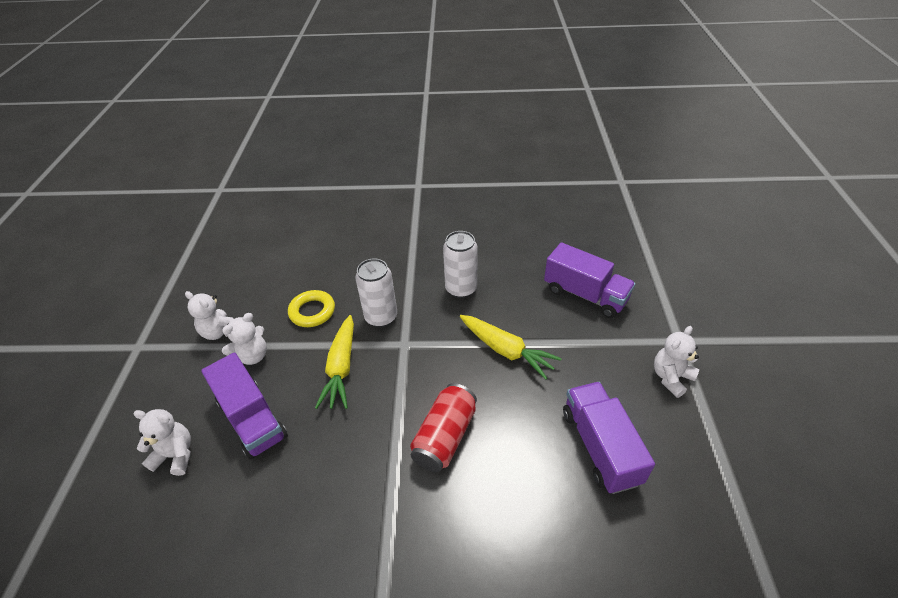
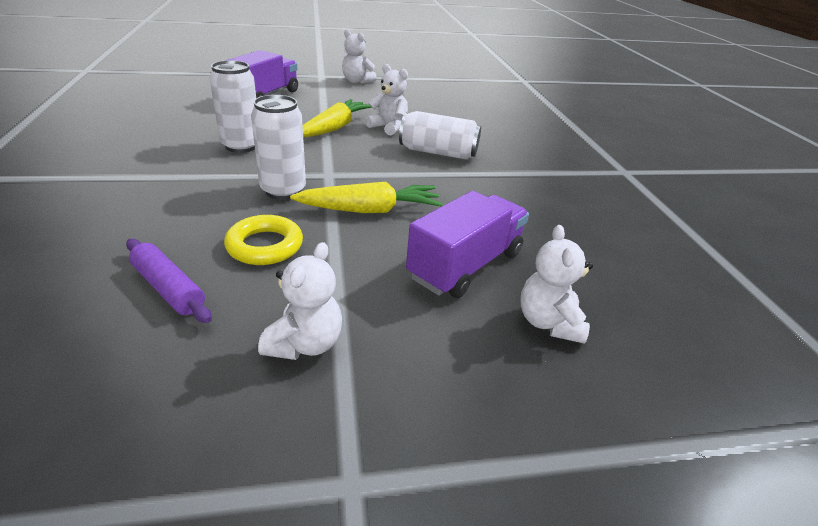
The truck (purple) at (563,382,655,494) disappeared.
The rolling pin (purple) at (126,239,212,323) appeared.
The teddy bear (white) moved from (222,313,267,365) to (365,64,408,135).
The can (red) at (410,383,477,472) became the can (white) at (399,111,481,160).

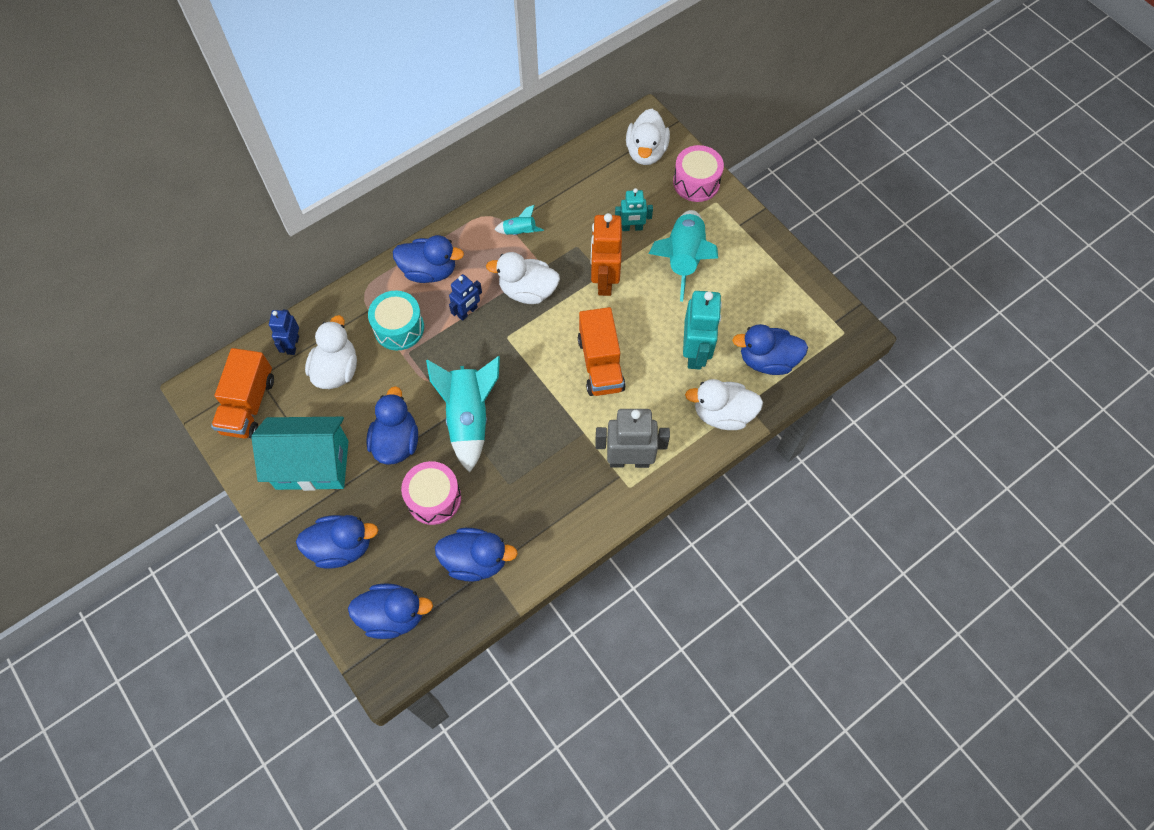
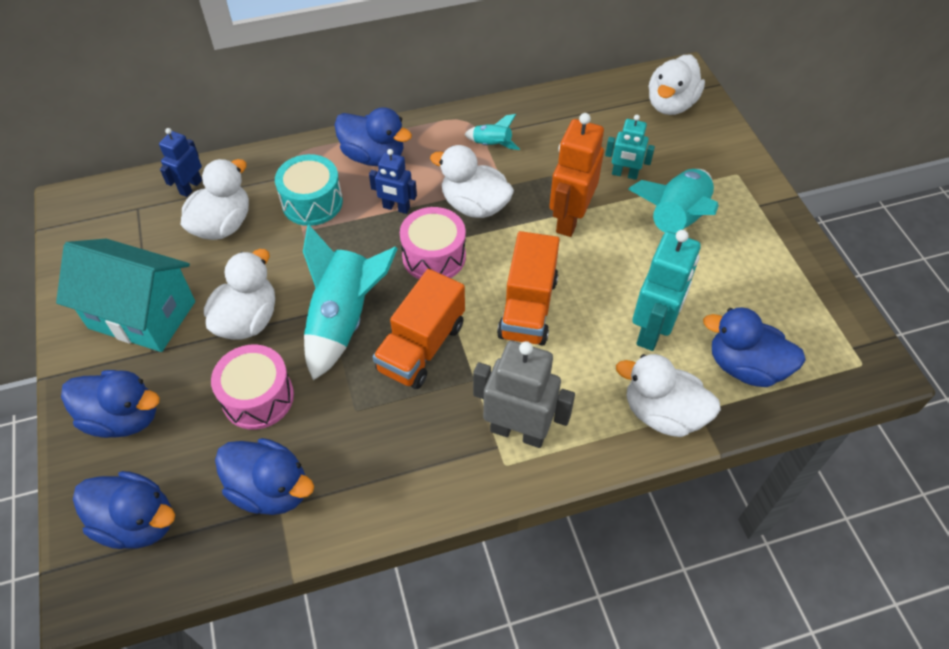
The truck (orange) moved from (211,348,274,439) to (373,269,465,389).
The drum (pink) moved from (673,145,724,202) to (400,207,466,279).
The duck (blue) at (366,386,418,465) became the duck (white) at (204,249,275,340).
The robot (blue) at (449,274,482,321) turned 45 degrees clockwise.

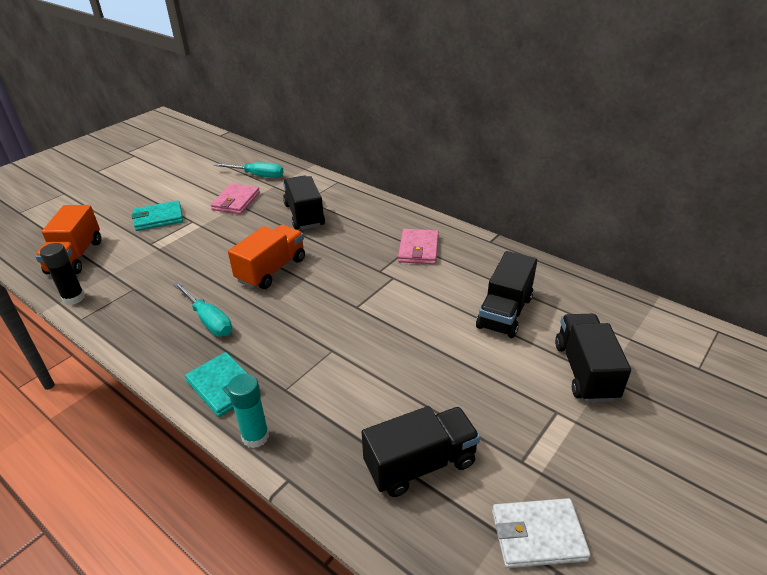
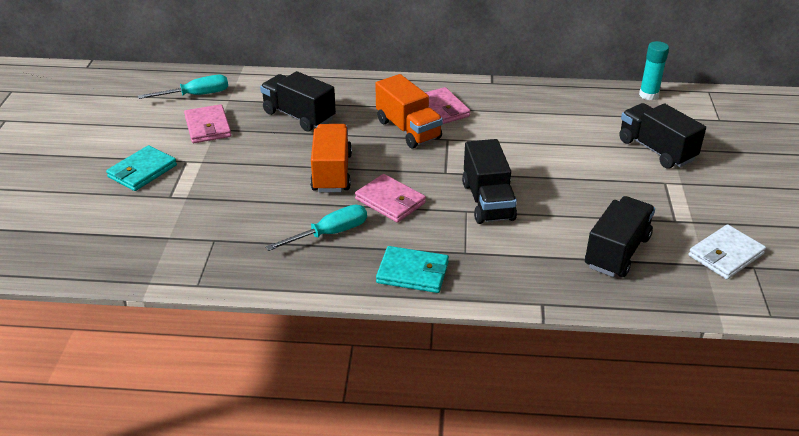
The glue stick (black) at (40,243,85,305) disappeared.
The wallet (pink) at (355,174,426,223) appeared.
The truck (orange) moved from (35,205,101,274) to (375,74,443,148).
The glue stick (turquoise) moved from (227,374,269,448) to (639,41,669,100).
The truck (black) moved from (476,251,537,338) to (462,139,517,224).
The screwdriver (turquoise) at (173,282,232,337) turned 45 degrees counterclockwise.

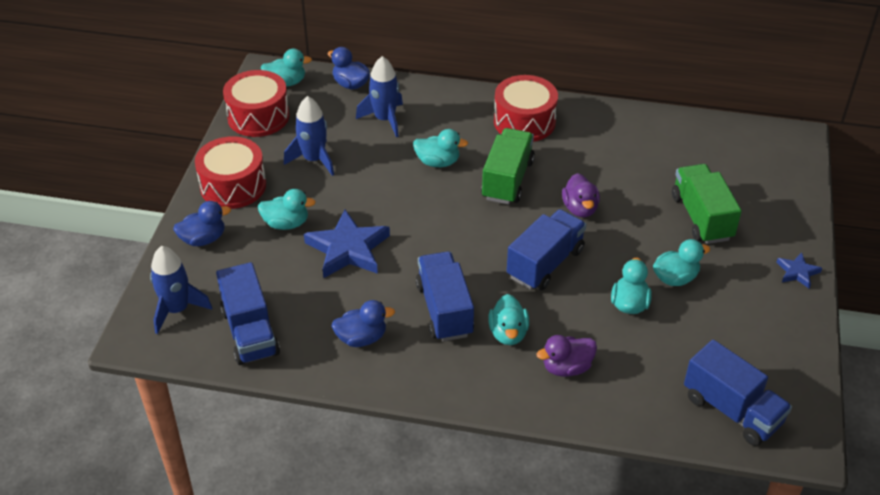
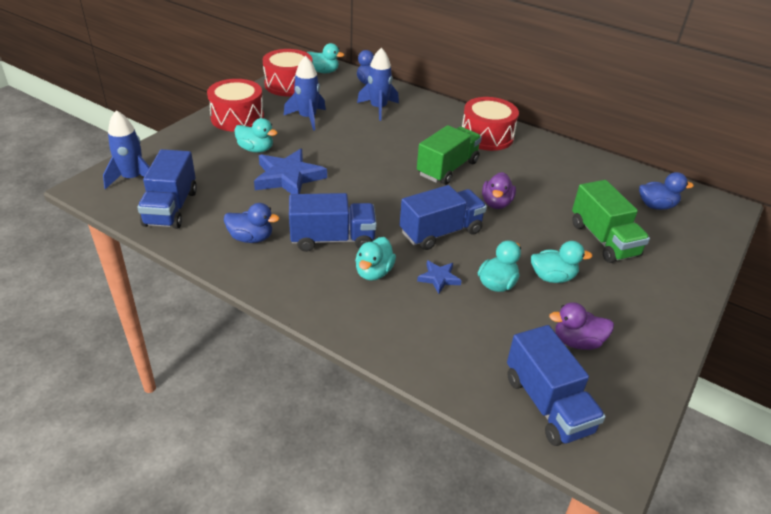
The duck (turquoise) at (413,129,468,167) disappeared.
The duck (blue) moved from (173,201,231,246) to (639,172,694,210).
The duck (purple) moved from (536,335,597,377) to (549,302,614,350).
The star (blue) moved from (776,252,822,289) to (417,260,462,294).
The truck (blue) at (416,251,474,341) turned 75 degrees clockwise.
The truck (green) at (672,164,742,244) turned 150 degrees clockwise.

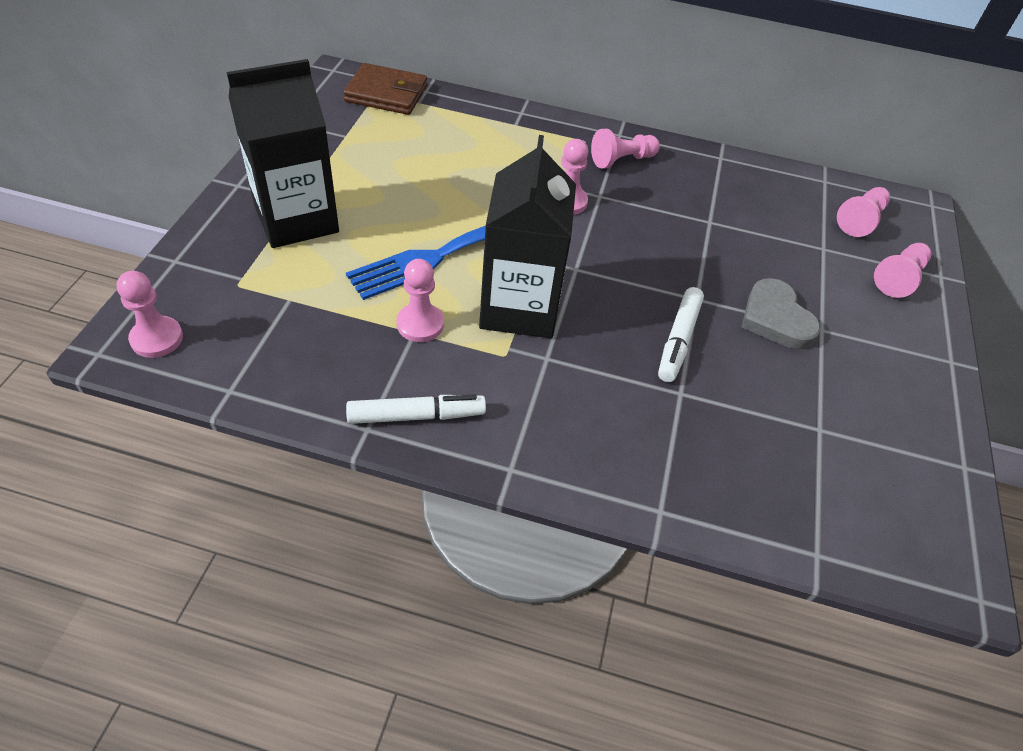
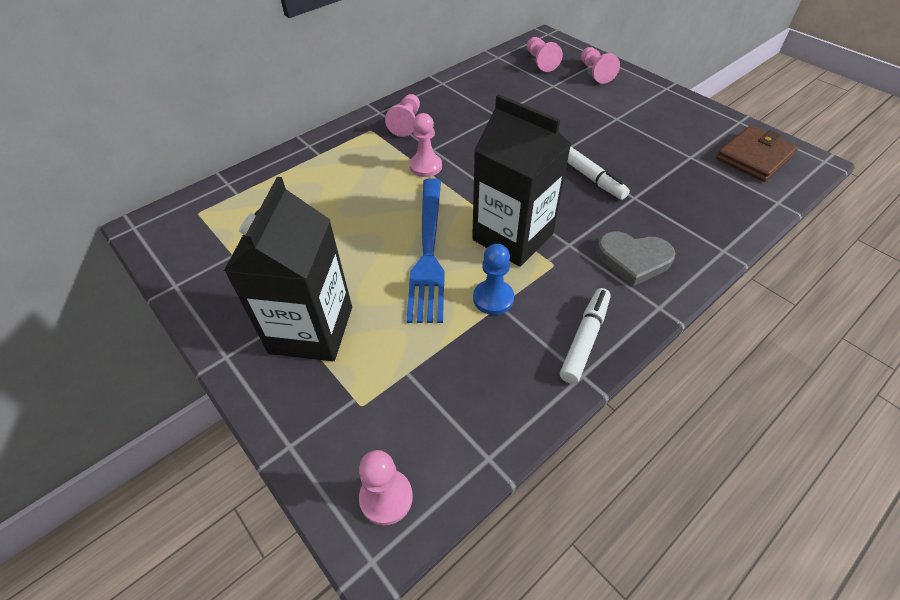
The wallet (brown) moved from (343,63,427,115) to (716,125,798,182).
The heart (grey) moved from (741,278,820,349) to (596,232,676,286).
The pawn (pink) at (396,259,444,342) became the pawn (blue) at (473,244,514,315).

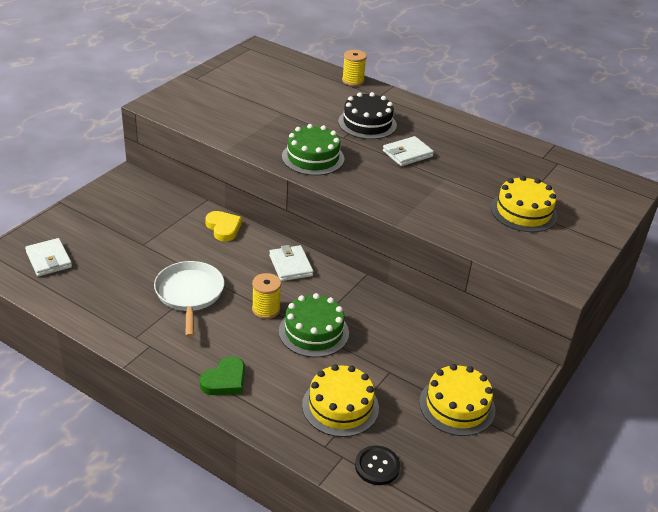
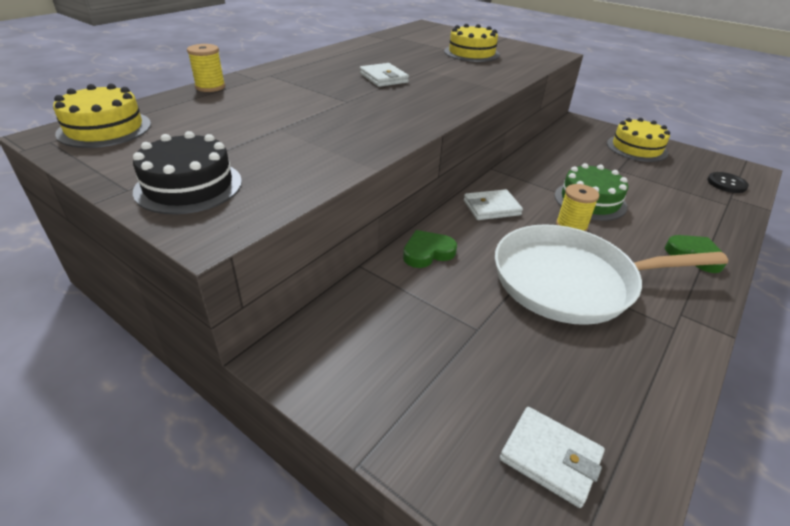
The cake (green) at (282,124,345,176) disappeared.
The cake (yellow) moved from (302,364,379,437) to (53,83,151,148).
The cake (black) moved from (338,92,397,139) to (133,131,242,214).
The heart (yellow) at (205,211,242,241) became the heart (green) at (403,230,457,268).
The wallet (white) at (25,238,72,276) turned 60 degrees clockwise.
The pan (white) at (154,261,224,337) changed to 1.55 times the size.

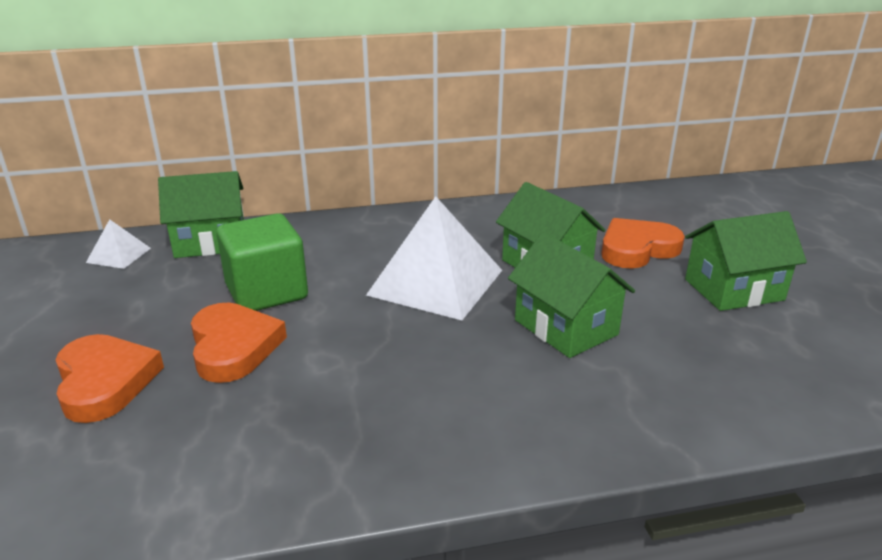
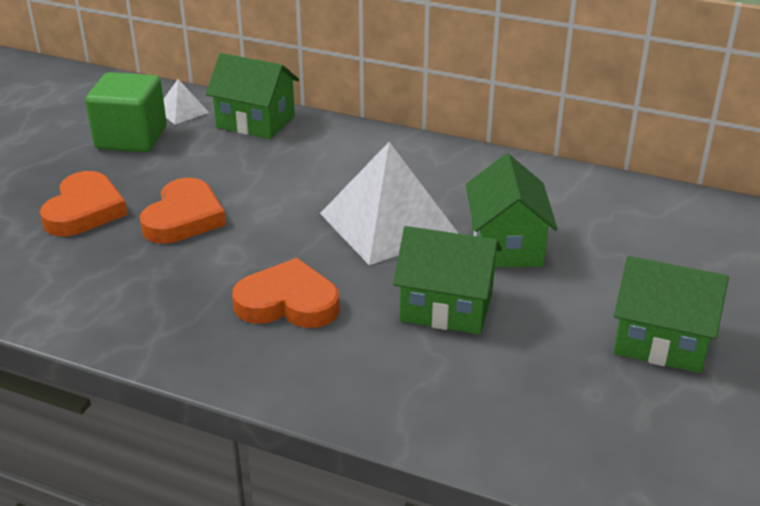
The cube (green) moved from (216,213,308,311) to (85,72,167,152).
The heart (orange) moved from (601,218,685,268) to (232,258,340,328).
The house (green) at (508,232,635,358) turned 75 degrees counterclockwise.

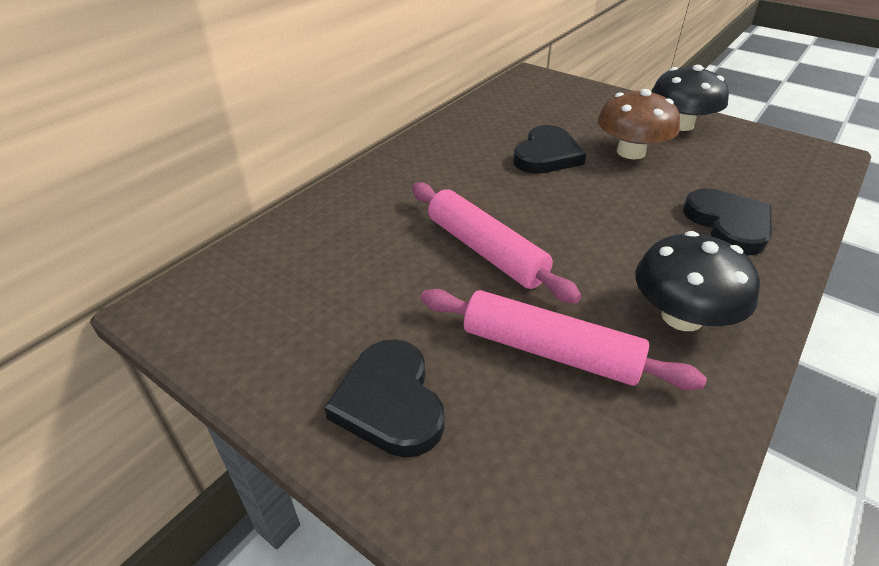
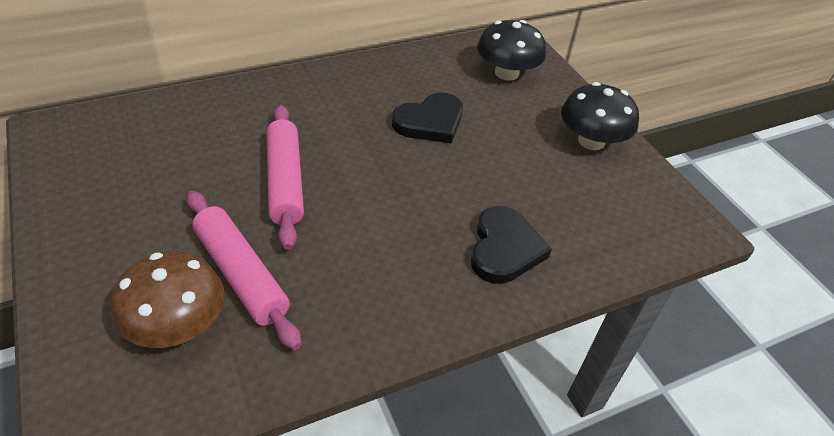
The heart (black) at (324,339,445,458) disappeared.
The mushroom (brown) moved from (598,89,680,159) to (111,251,225,348).
The mushroom (black) moved from (635,231,760,331) to (477,20,546,81).

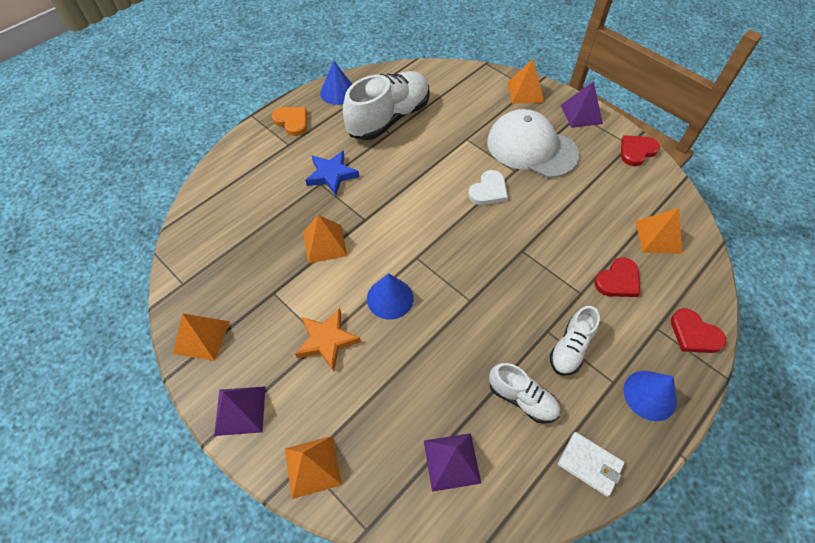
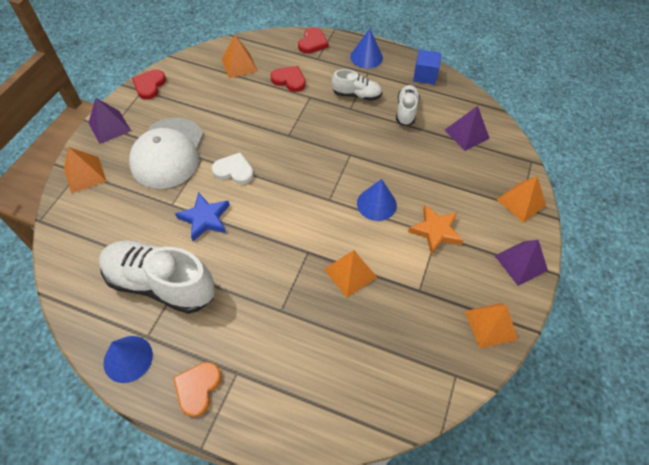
The star (blue) moved from (305,150,359,195) to (175,192,230,241).
The wallet (white) at (558,432,624,497) was replaced by the cube (blue) at (413,49,441,85).
The heart (red) at (621,135,660,166) turned 75 degrees clockwise.

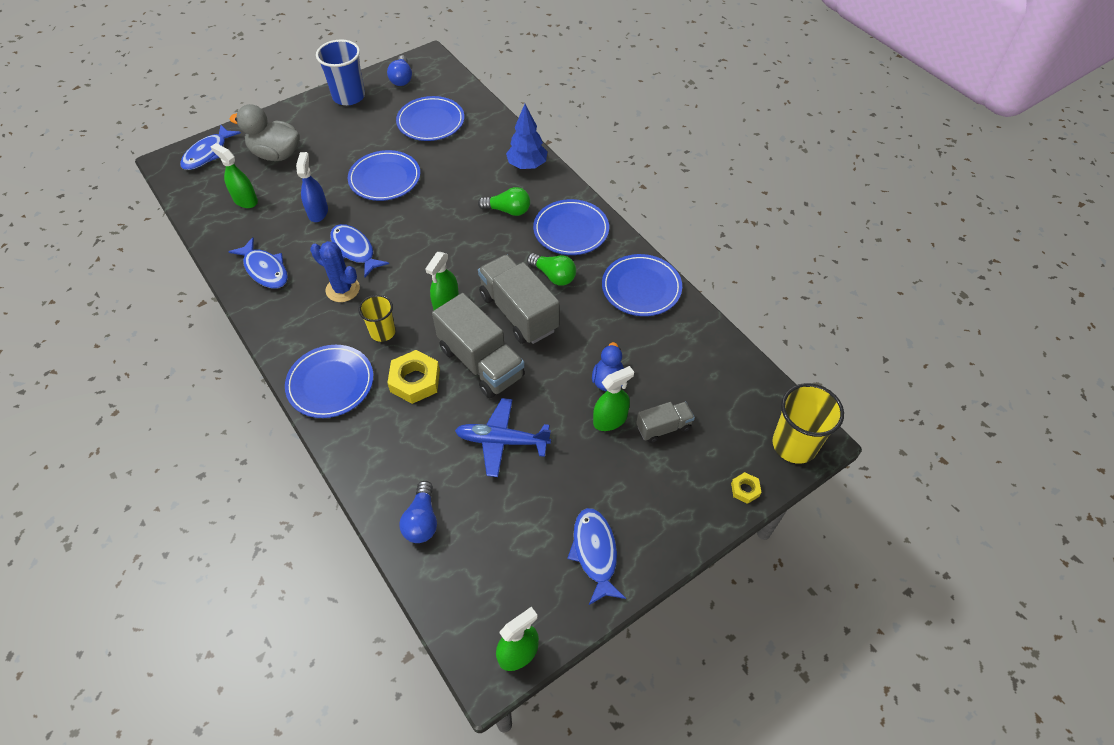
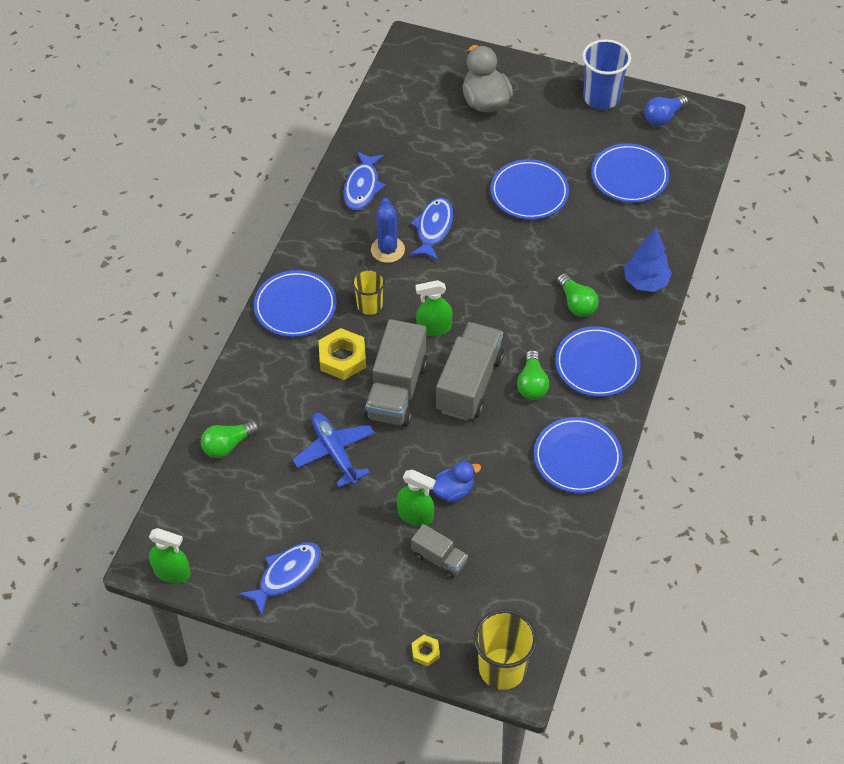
The fish (blue) at (180,125,241,170) disappeared.
The spray bottle (green) at (211,143,258,208) disappeared.
The spray bottle (blue) at (296,152,328,222) disappeared.
The light bulb (blue) at (399,481,437,543) became the light bulb (green) at (201,420,259,458).

